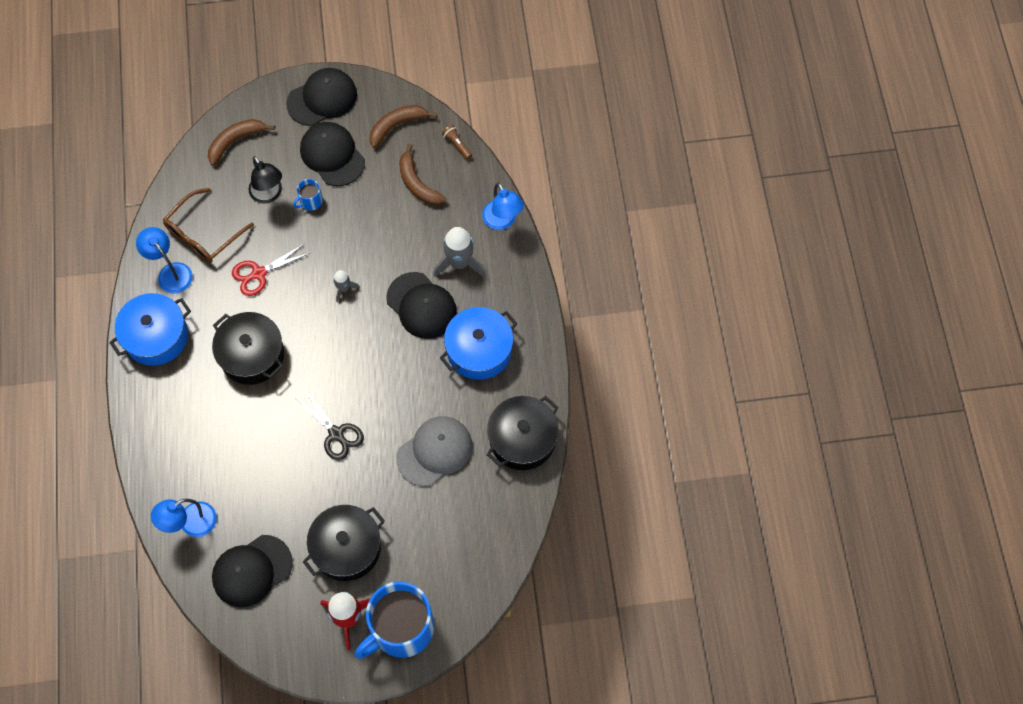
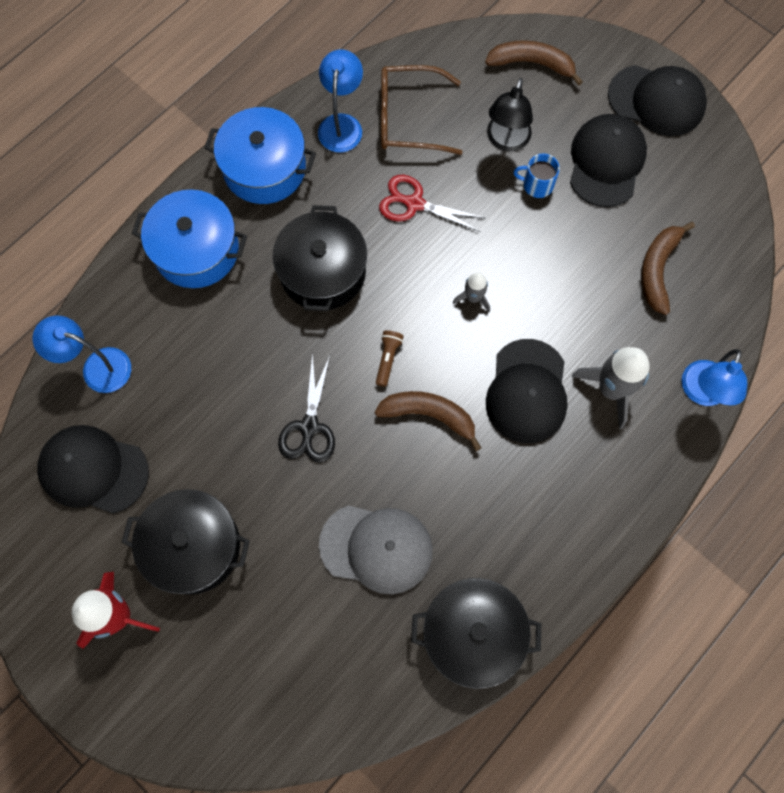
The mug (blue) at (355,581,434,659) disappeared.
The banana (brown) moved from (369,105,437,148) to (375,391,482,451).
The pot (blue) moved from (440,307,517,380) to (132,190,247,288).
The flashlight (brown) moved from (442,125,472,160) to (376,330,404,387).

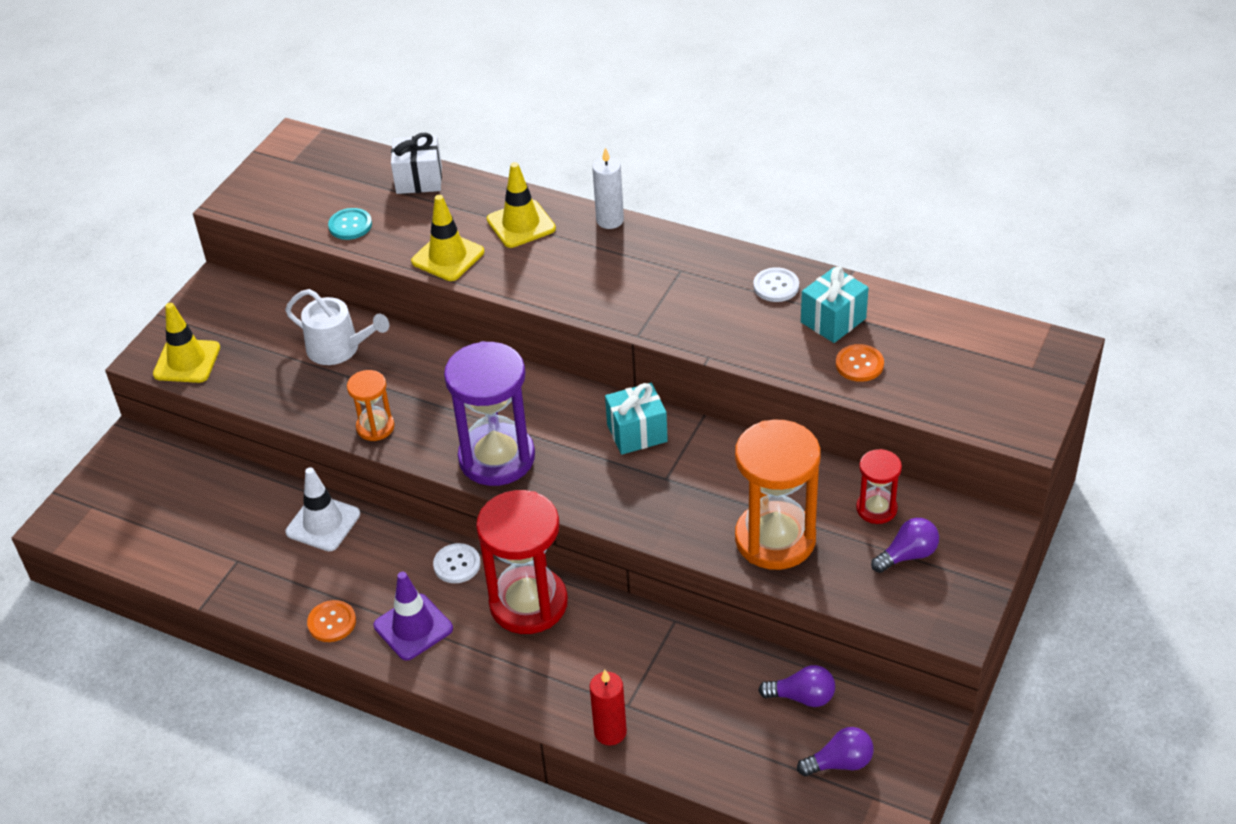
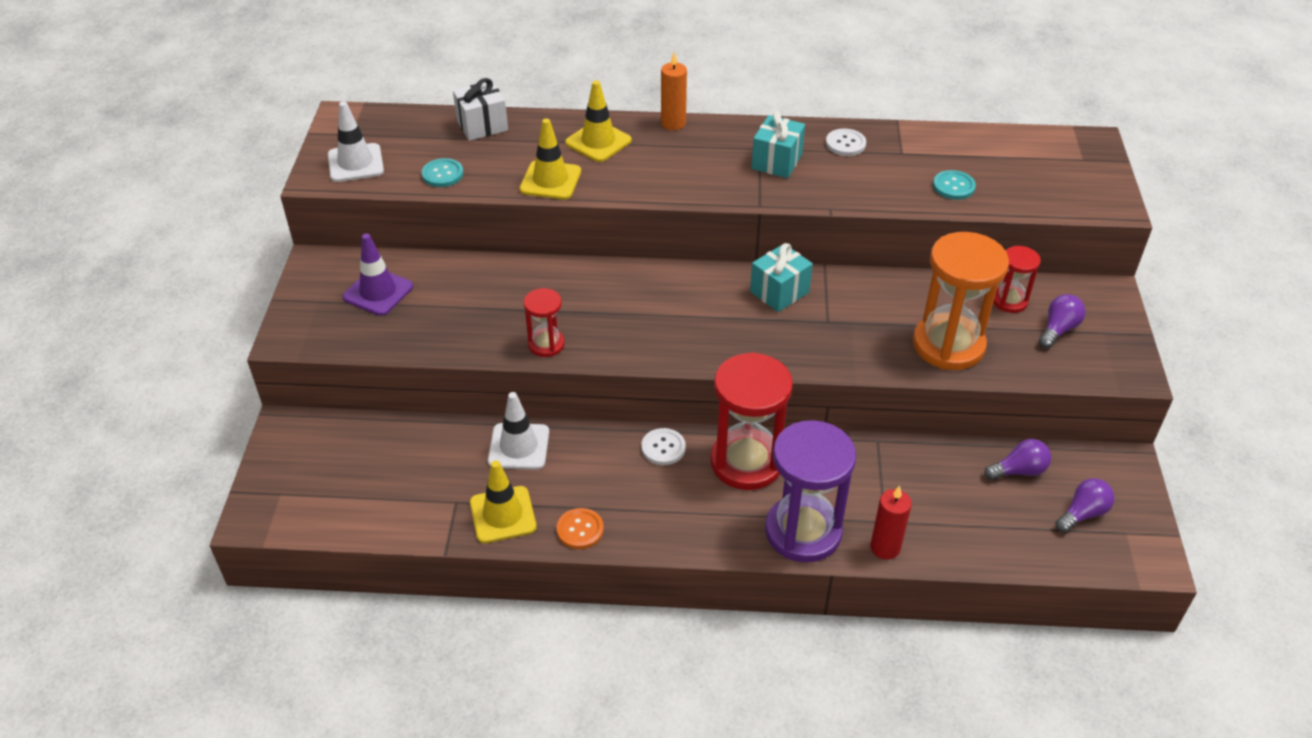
The watering can (white) at (285,289,389,365) disappeared.
The traffic cone (white) at (328,101,384,182) appeared.
The traffic cone (yellow) moved from (153,303,220,383) to (470,460,536,543).
The traffic cone (purple) moved from (374,572,453,660) to (342,233,413,316).
The hourglass (purple) moved from (444,341,535,486) to (765,420,856,562).
The gift (turquoise) moved from (801,267,869,343) to (751,112,805,178).
The hourglass (orange) at (347,370,395,441) became the hourglass (red) at (524,288,565,357).
The candle (white) at (592,147,624,229) became the candle (orange) at (661,52,687,130).
The button (orange) at (836,344,884,382) became the button (turquoise) at (933,170,976,200).

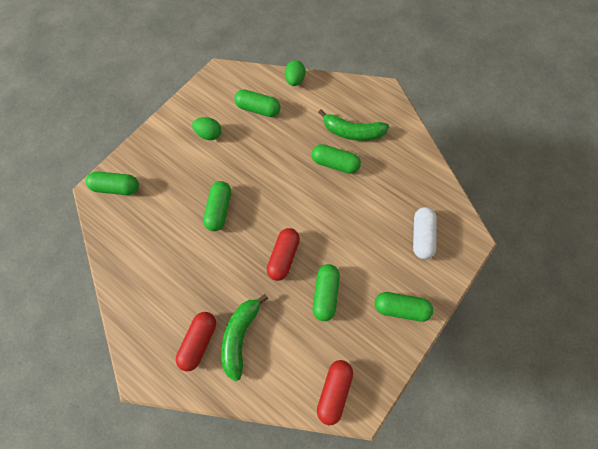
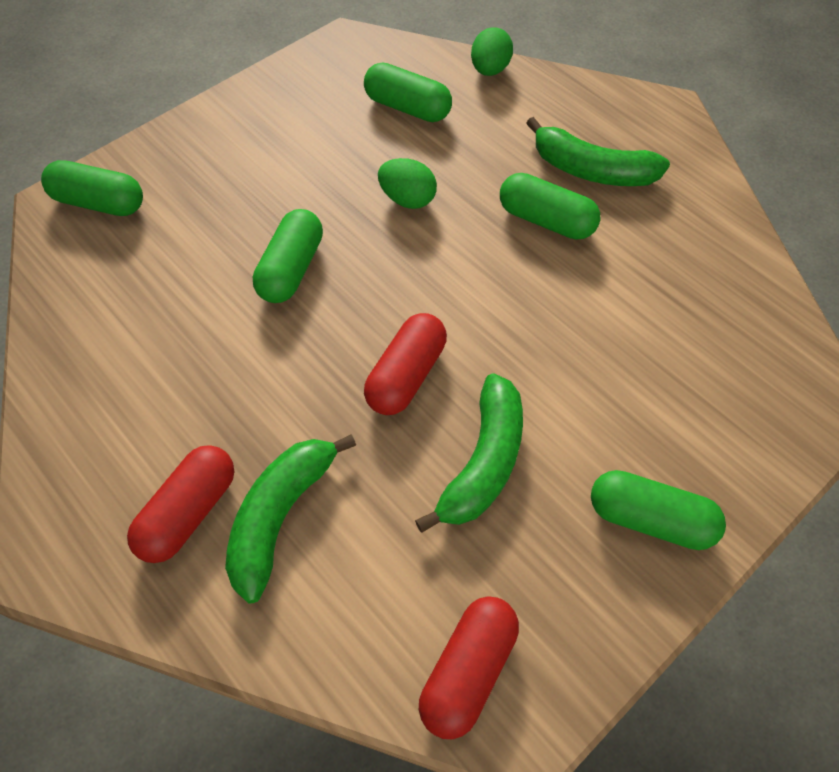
The capsule (white) at (413,207,437,260) disappeared.
The egg (green) moved from (192,117,221,140) to (378,158,437,209).
The capsule (green) at (313,264,340,321) was replaced by the banana (green) at (415,373,523,532).

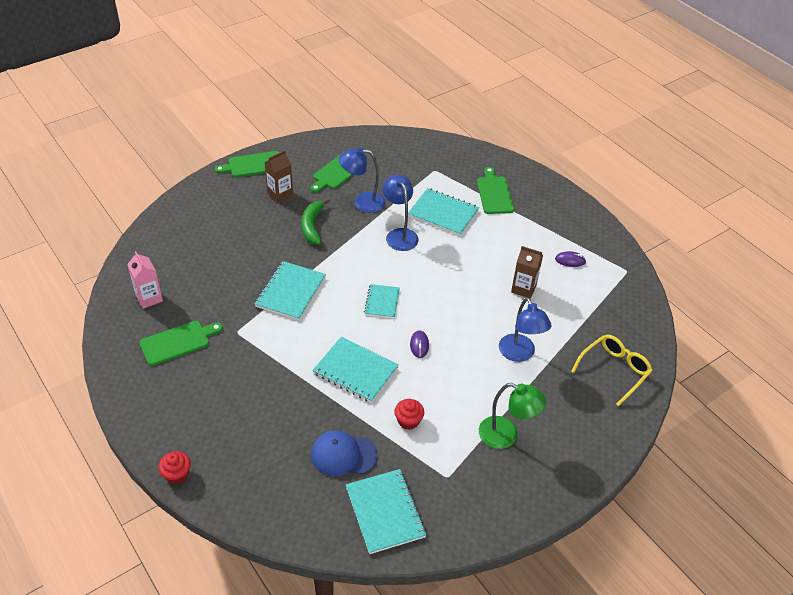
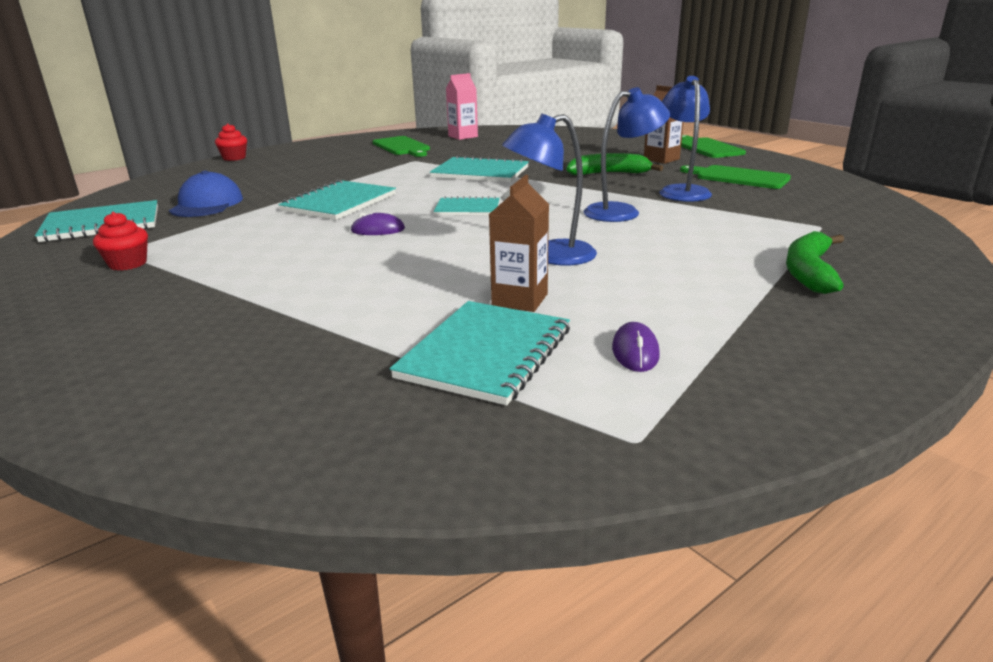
The lamp (green) at (479,383,546,449) disappeared.
The glasses (yellow) at (571,335,652,406) disappeared.
The cupcake (red) moved from (394,399,424,430) to (93,212,148,271).
The notebook (turquoise) moved from (408,188,479,236) to (390,301,570,406).
The lamp (blue) moved from (499,297,552,362) to (502,113,597,266).
The cutting board (green) at (477,167,514,214) was replaced by the banana (green) at (786,231,844,294).

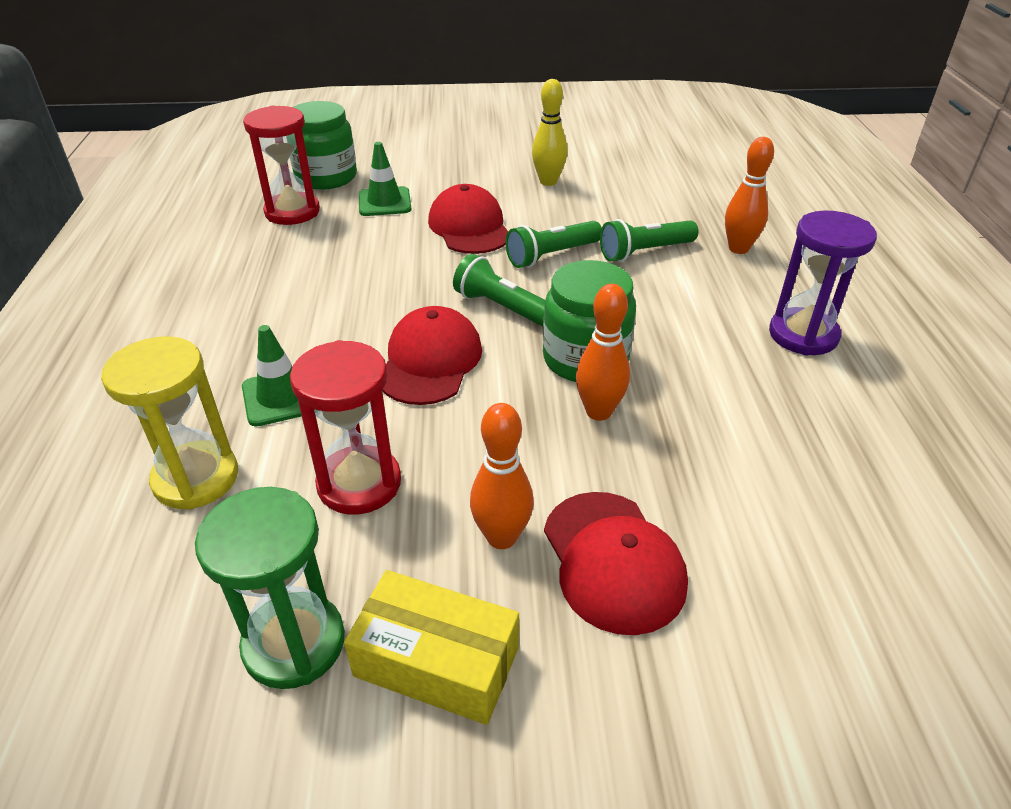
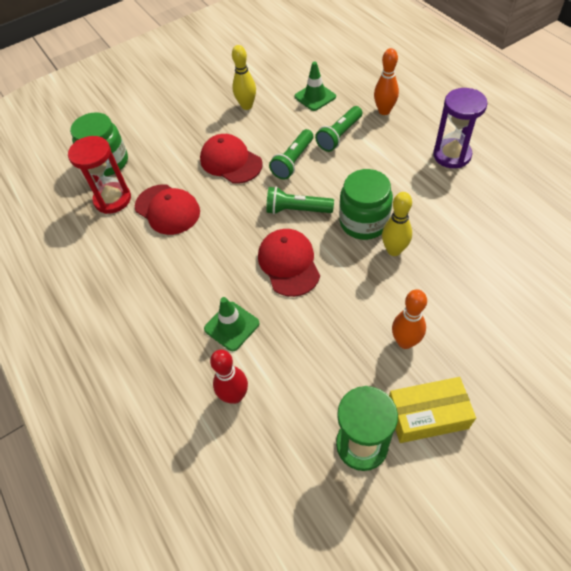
The hourglass (red) at (290,340,401,515) disappeared.
The traffic cone (green) moved from (359,142,411,216) to (295,62,336,111).
The cap (red) moved from (544,492,688,635) to (135,184,200,235).
The hourglass (yellow) at (101,336,238,510) was replaced by the bowling pin (red) at (210,350,248,404).
The bowling pin (orange) at (576,284,630,421) became the bowling pin (yellow) at (382,192,412,256).

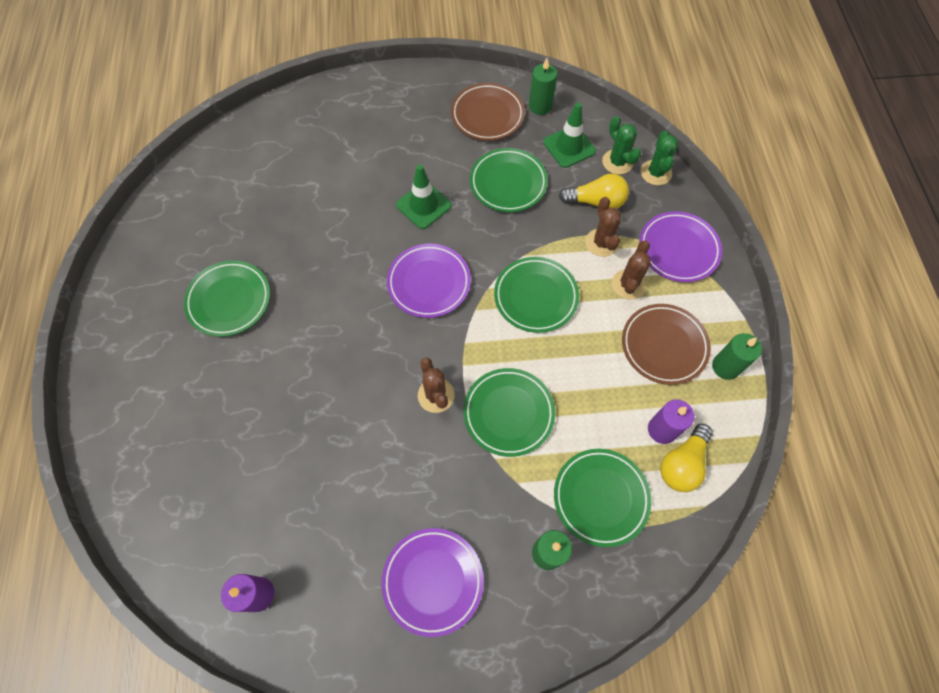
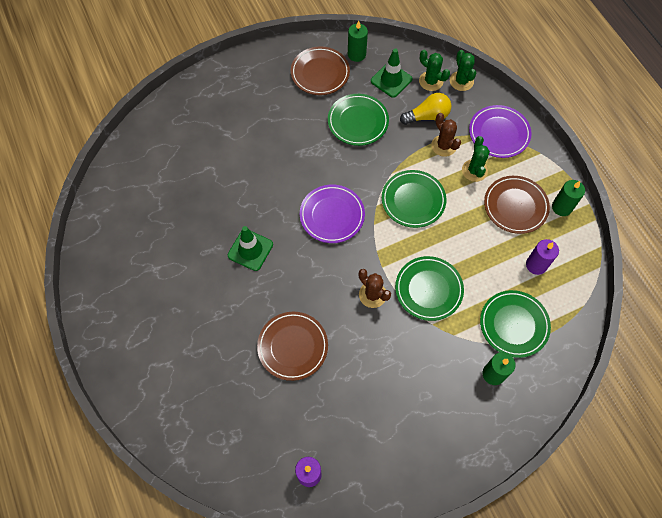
The plate (green) at (184,260,270,337) disappeared.
The plate (purple) at (381,528,484,637) disappeared.
The light bulb (yellow) at (660,424,713,492) disappeared.
The plate (brown) at (257,312,328,381) appeared.
The traffic cone (green) moved from (396,164,452,229) to (228,226,273,271).
The cactus (brown) at (612,240,651,300) became the cactus (green) at (462,136,490,182).

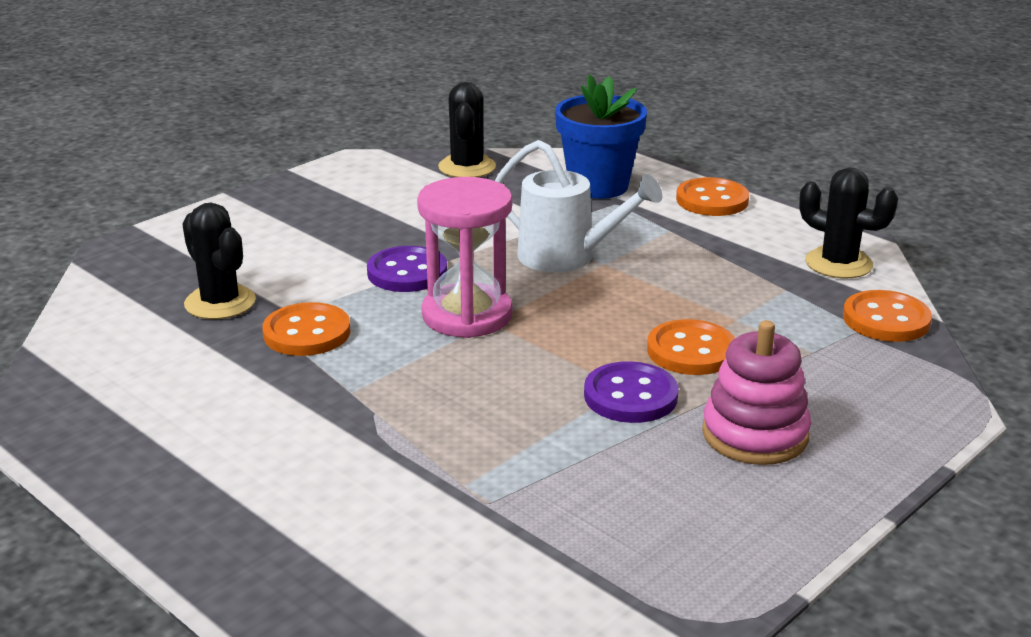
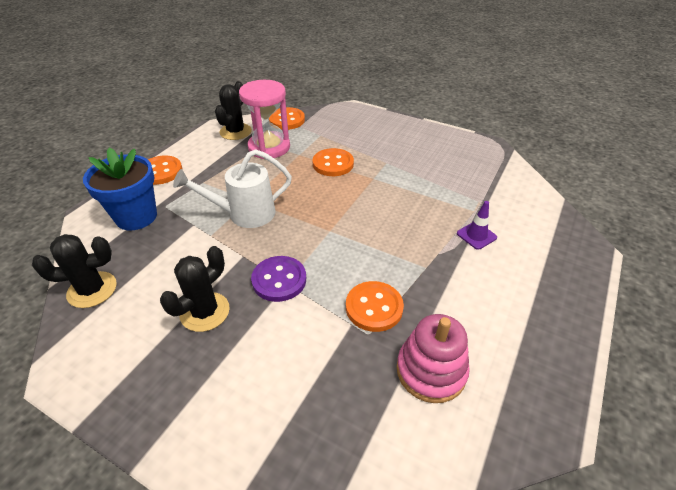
The button (purple) at (584,361,679,423) disappeared.
The traffic cone (purple) at (457,201,497,250) appeared.
The cactus (black) moved from (182,203,256,319) to (160,246,230,332).
The hourglass (pink) moved from (417,177,513,338) to (239,80,290,159).
The stacking toy (pink) moved from (702,320,811,465) to (396,314,470,403).
The watering can (white) at (495,140,662,272) turned 120 degrees counterclockwise.

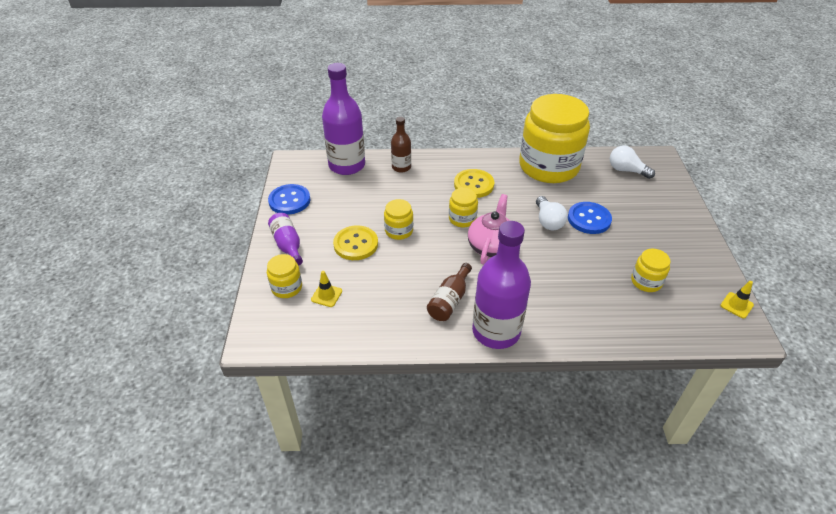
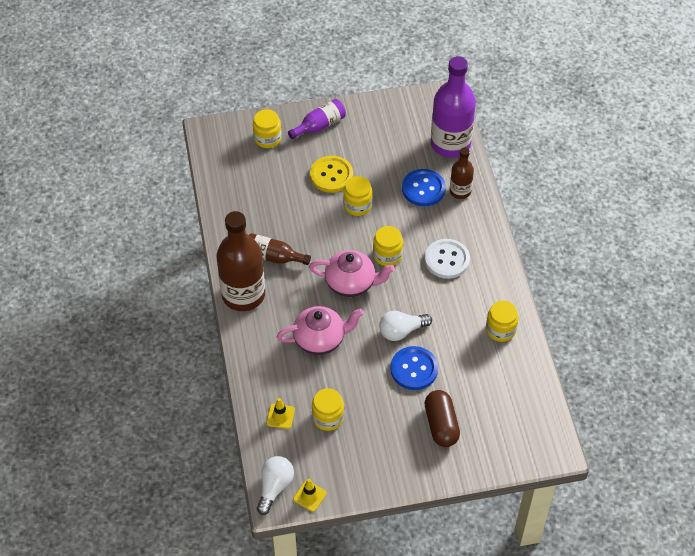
The teapot (pink) at (277,306,364,355) appeared.
The capsule (brown) at (424,390,460,447) appeared.
The button (blue) moved from (268,184,310,215) to (402,169,446,207).
The traffic cone (yellow) moved from (311,271,342,307) to (266,398,295,429).
The light bulb (white) moved from (610,145,655,179) to (257,456,294,515).
The button (yellow) at (454,169,494,198) became the button (white) at (425,239,470,279).
The bottle (purple) at (472,221,531,349) became the bottle (brown) at (216,211,265,311).
The jar (yellow) at (519,94,590,183) changed to 0.42 times the size.

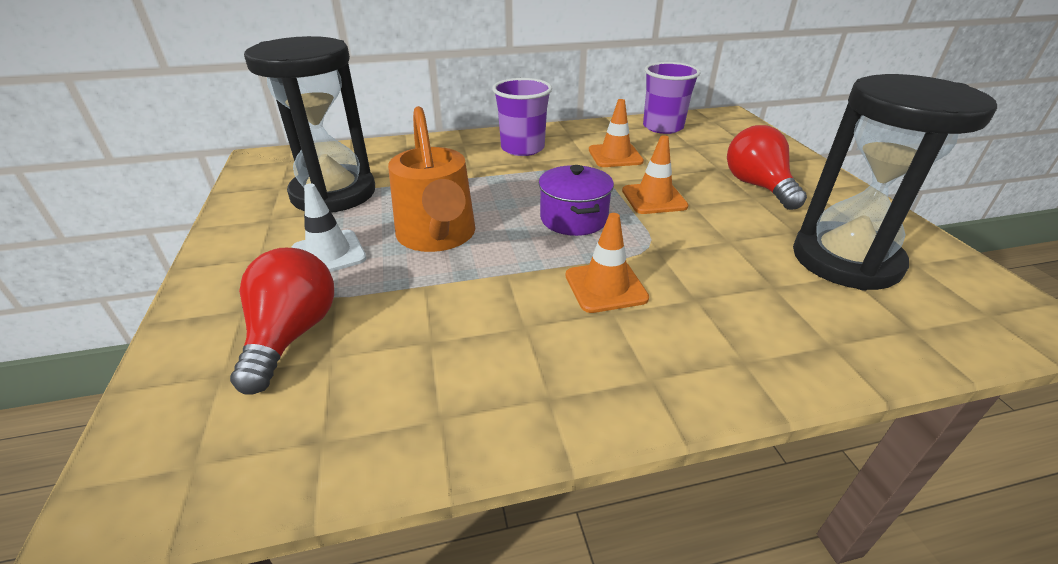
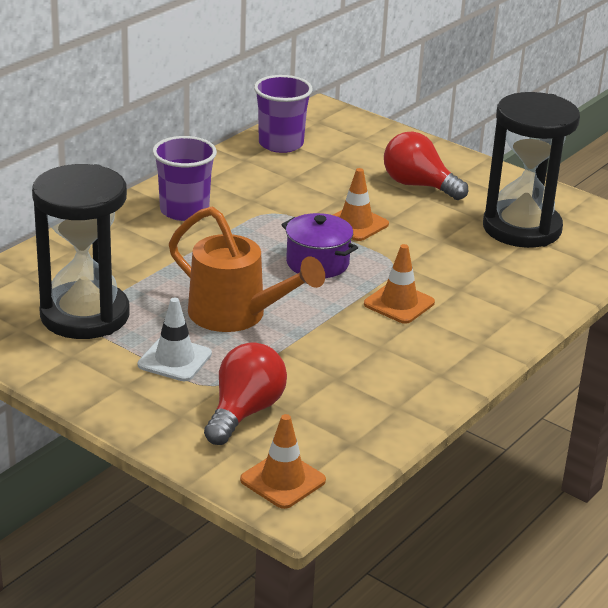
The traffic cone (orange) moved from (589,99,644,167) to (240,414,326,509).
The light bulb (red) at (230,248,334,395) turned 60 degrees clockwise.

